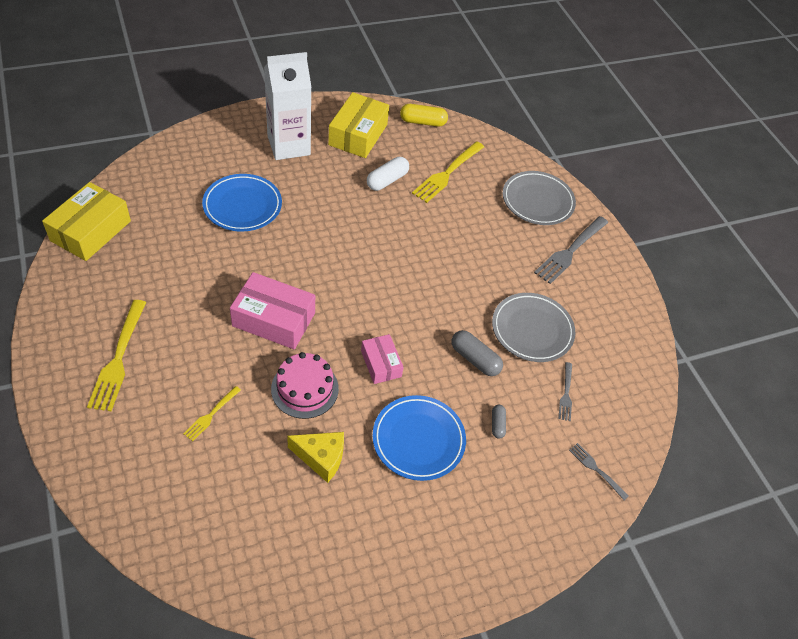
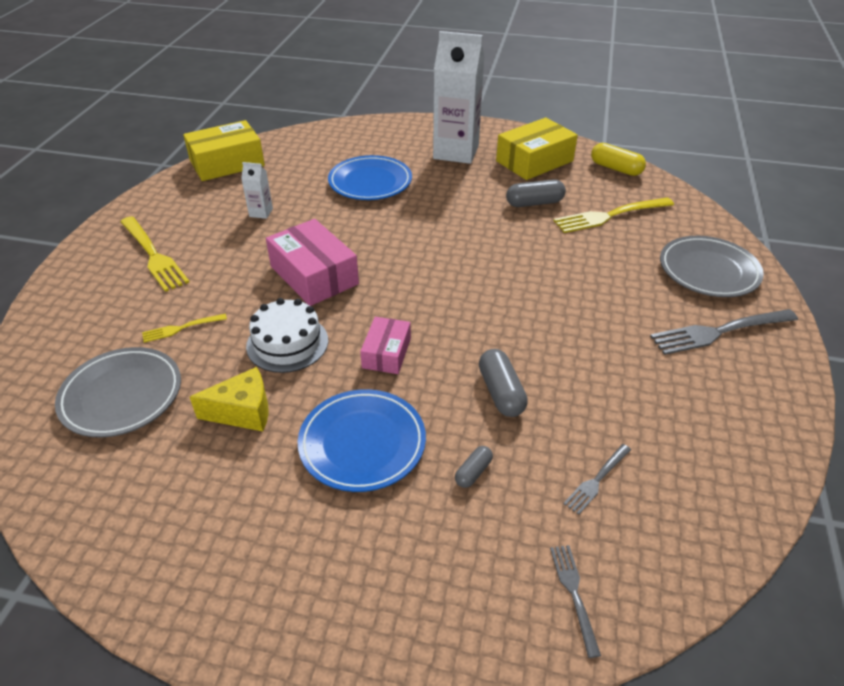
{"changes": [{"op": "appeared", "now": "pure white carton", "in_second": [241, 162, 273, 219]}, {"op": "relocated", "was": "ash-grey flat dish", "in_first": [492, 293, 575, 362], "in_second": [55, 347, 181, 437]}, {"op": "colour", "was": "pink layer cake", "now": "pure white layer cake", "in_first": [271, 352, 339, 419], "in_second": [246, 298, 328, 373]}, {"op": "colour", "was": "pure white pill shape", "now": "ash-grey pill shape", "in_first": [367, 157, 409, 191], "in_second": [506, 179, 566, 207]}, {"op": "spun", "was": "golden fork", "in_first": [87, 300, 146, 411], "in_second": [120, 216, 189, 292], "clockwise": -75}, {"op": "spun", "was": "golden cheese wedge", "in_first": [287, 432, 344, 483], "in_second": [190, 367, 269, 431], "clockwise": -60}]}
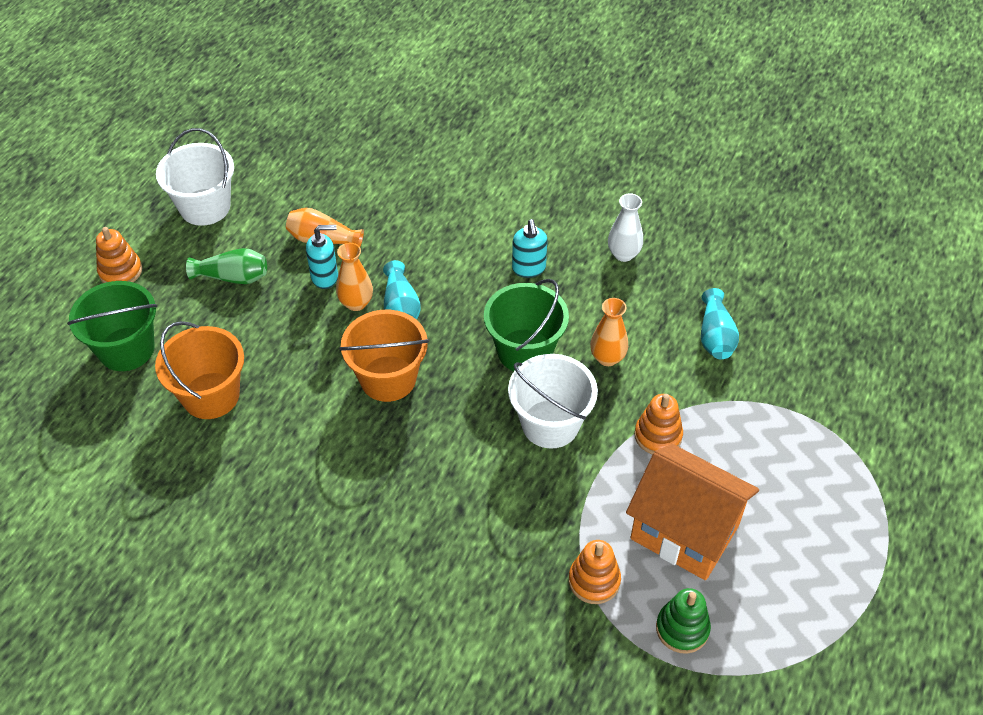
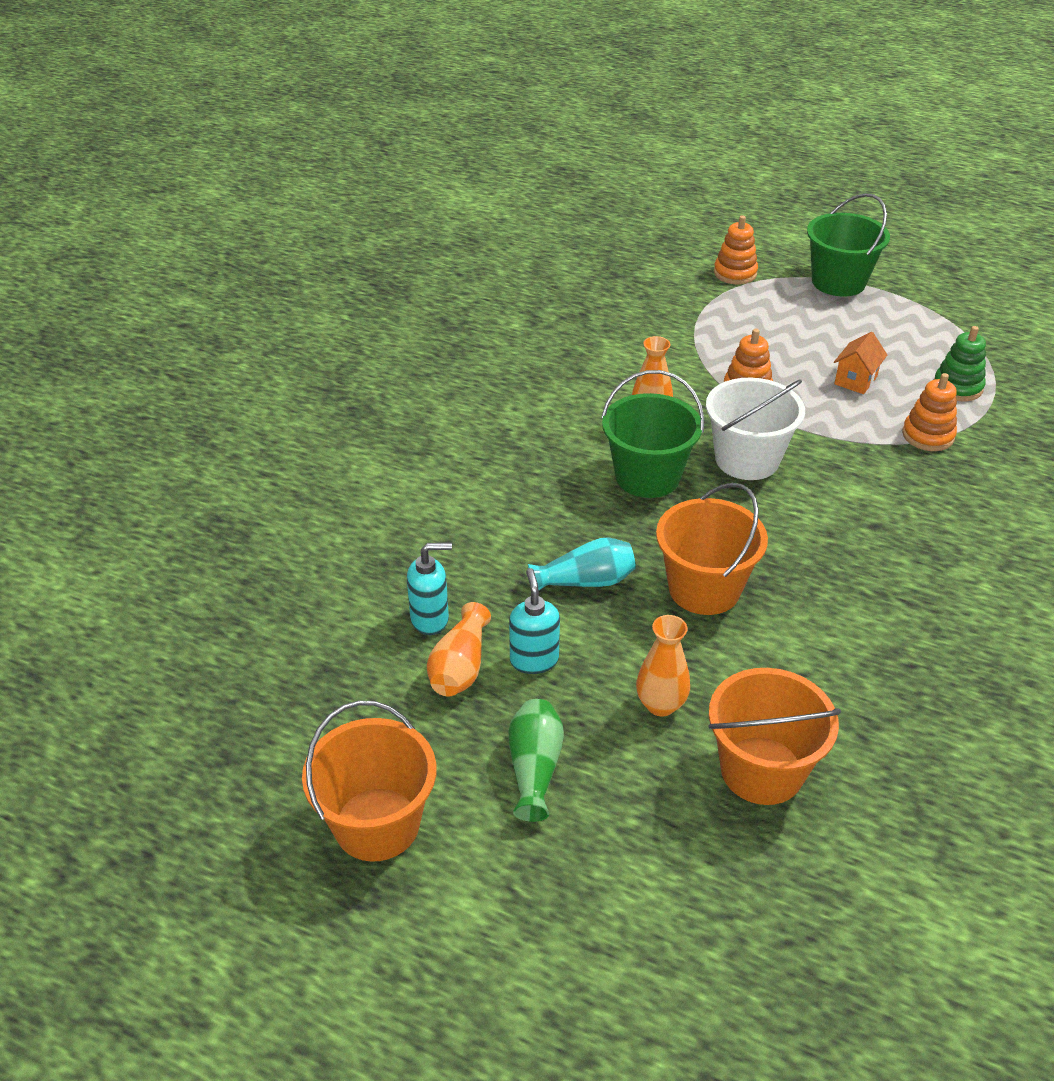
{"changes": [{"op": "missing", "was": "pure white flower vase", "in_first": [608, 193, 643, 262]}, {"op": "missing", "was": "aqua flower vase", "in_first": [701, 288, 739, 359]}, {"op": "relocated", "was": "emerald sand bucket", "in_first": [67, 281, 157, 371], "in_second": [807, 193, 890, 296]}, {"op": "relocated", "was": "orange stacking rings", "in_first": [96, 227, 142, 283], "in_second": [714, 215, 758, 285]}, {"op": "relocated", "was": "orange flower vase", "in_first": [336, 243, 373, 311], "in_second": [636, 615, 690, 716]}, {"op": "relocated", "was": "aqua soap pump", "in_first": [512, 219, 547, 278], "in_second": [407, 543, 452, 635]}, {"op": "colour", "was": "pure white sand bucket", "now": "orange sand bucket", "in_first": [156, 128, 234, 226], "in_second": [302, 701, 436, 862]}, {"op": "size", "was": "orange house", "in_first": [626, 444, 759, 580], "in_second": [834, 332, 887, 394], "ratio": 0.45}]}
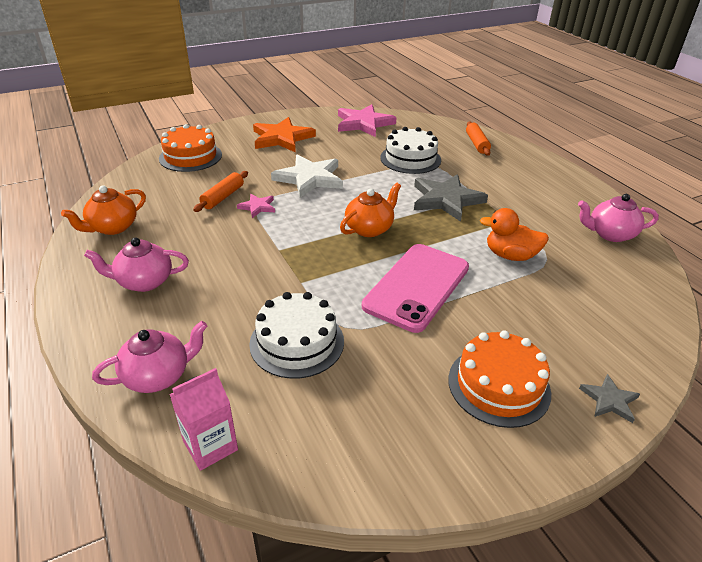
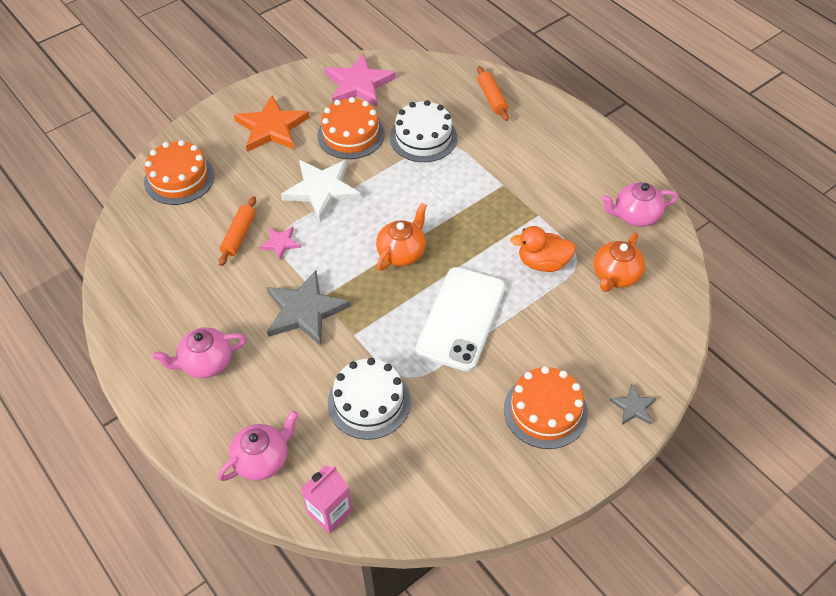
{"changes": [{"op": "appeared", "now": "orange layer cake", "in_second": [317, 97, 385, 159]}, {"op": "relocated", "was": "orange tea pot", "in_first": [61, 185, 146, 235], "in_second": [593, 233, 645, 292]}, {"op": "relocated", "was": "ash-grey five-pointed star", "in_first": [414, 174, 488, 222], "in_second": [266, 270, 350, 346]}, {"op": "colour", "was": "pink smartphone", "now": "pure white smartphone", "in_first": [362, 244, 469, 333], "in_second": [416, 267, 506, 372]}]}
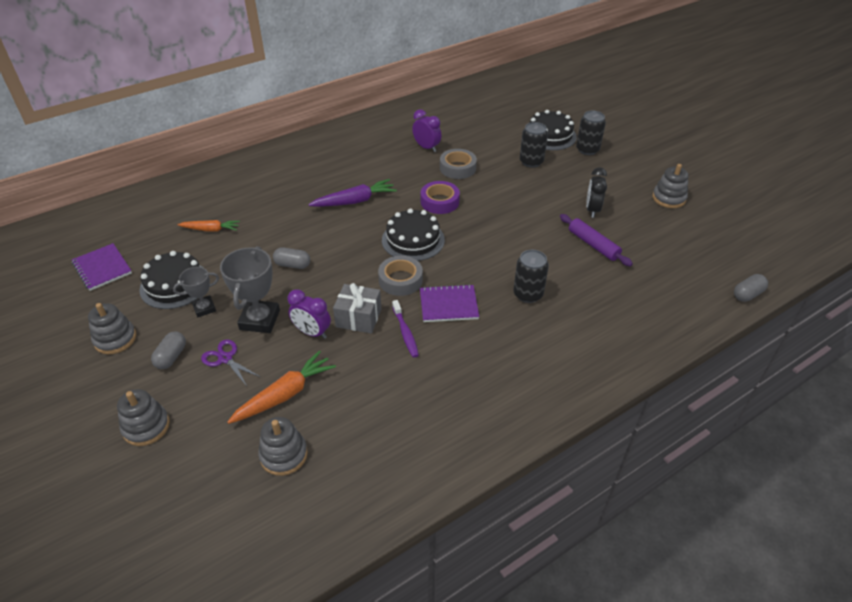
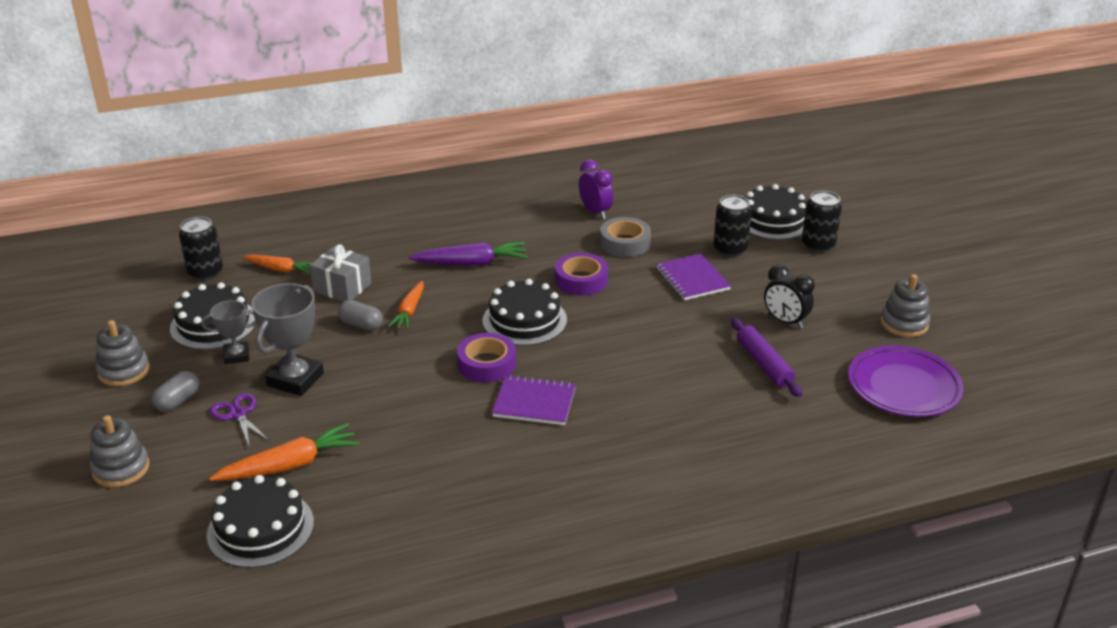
{"changes": [{"op": "missing", "was": "royal purple clock", "in_first": [288, 289, 331, 339]}, {"op": "missing", "was": "royal purple toothbrush", "in_first": [392, 300, 419, 358]}, {"op": "missing", "was": "ash-grey pill shape", "in_first": [734, 274, 768, 302]}, {"op": "appeared", "now": "orange carrot", "in_second": [388, 281, 424, 329]}, {"op": "appeared", "now": "royal purple flat dish", "in_second": [848, 346, 964, 417]}, {"op": "relocated", "was": "royal purple exercise book", "in_first": [72, 243, 132, 291], "in_second": [656, 254, 731, 300]}, {"op": "relocated", "was": "ash-grey gift", "in_first": [333, 283, 381, 334], "in_second": [310, 244, 372, 302]}, {"op": "relocated", "was": "ebony can", "in_first": [513, 250, 549, 303], "in_second": [179, 217, 223, 281]}, {"op": "exchanged", "was": "ash-grey stacking rings", "now": "ebony layer cake", "in_first": [258, 417, 308, 476], "in_second": [207, 475, 314, 568]}, {"op": "colour", "was": "ash-grey tape", "now": "royal purple tape", "in_first": [378, 256, 423, 296], "in_second": [457, 333, 516, 383]}, {"op": "spun", "was": "ebony clock", "in_first": [586, 167, 607, 218], "in_second": [764, 264, 815, 329], "clockwise": -75}]}
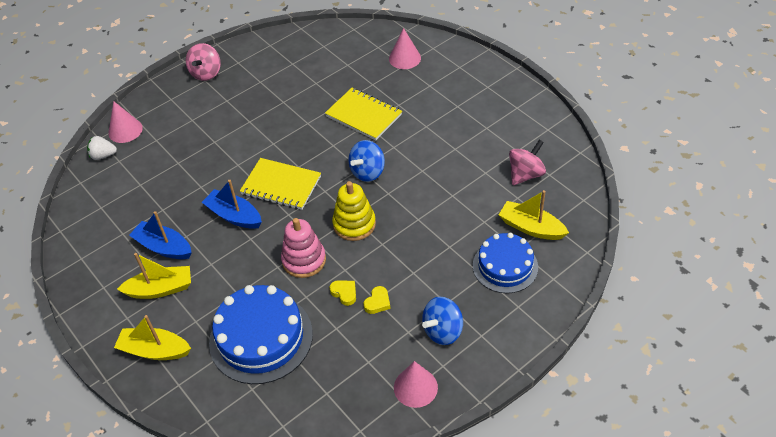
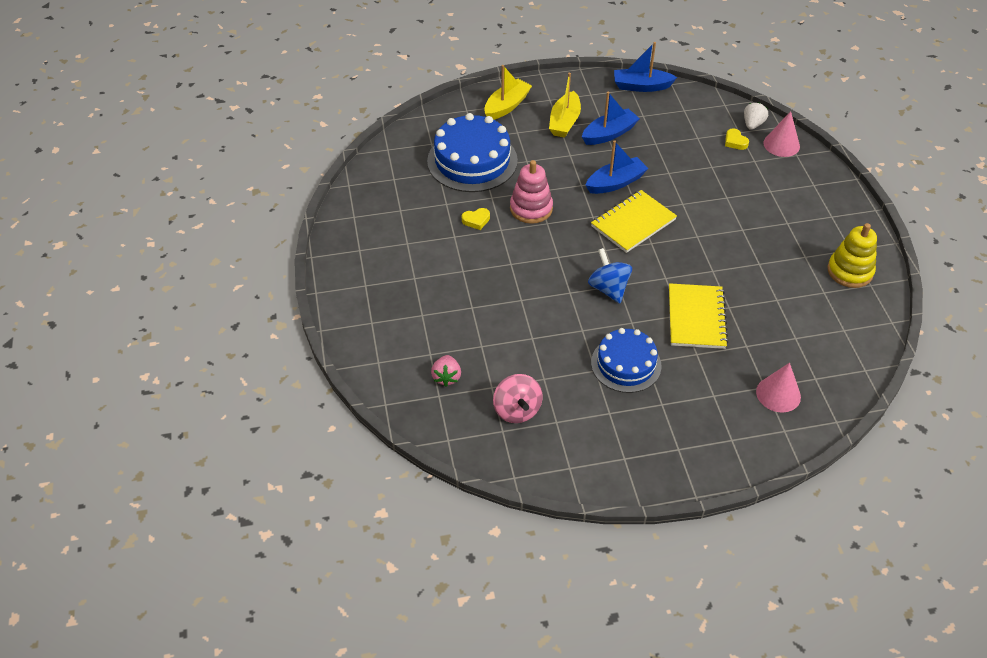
{"changes": [{"op": "missing", "was": "pink whirligig", "in_first": [186, 43, 221, 81]}, {"op": "missing", "was": "pink cone shape", "in_first": [394, 361, 438, 408]}, {"op": "missing", "was": "royal blue whirligig", "in_first": [422, 297, 463, 345]}, {"op": "appeared", "now": "royal blue sailboat", "in_second": [614, 42, 677, 92]}, {"op": "relocated", "was": "golden stacking rings", "in_first": [332, 181, 376, 241], "in_second": [827, 223, 877, 288]}, {"op": "relocated", "was": "golden heart", "in_first": [364, 286, 391, 314], "in_second": [725, 128, 749, 150]}, {"op": "relocated", "was": "royal blue layer cake", "in_first": [473, 233, 538, 293], "in_second": [591, 328, 661, 393]}, {"op": "exchanged", "was": "golden sailboat", "now": "pink strawberry", "in_first": [499, 190, 569, 240], "in_second": [431, 355, 461, 387]}, {"op": "spun", "was": "golden exercise book", "in_first": [325, 88, 402, 140], "in_second": [669, 283, 728, 349], "clockwise": -60}]}
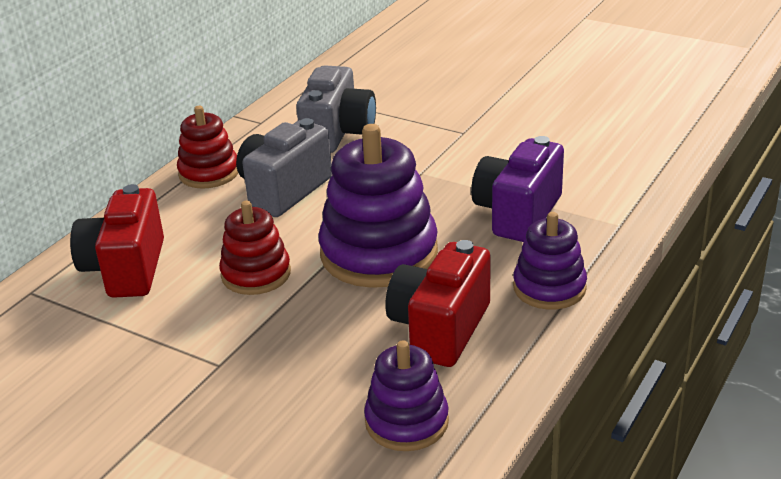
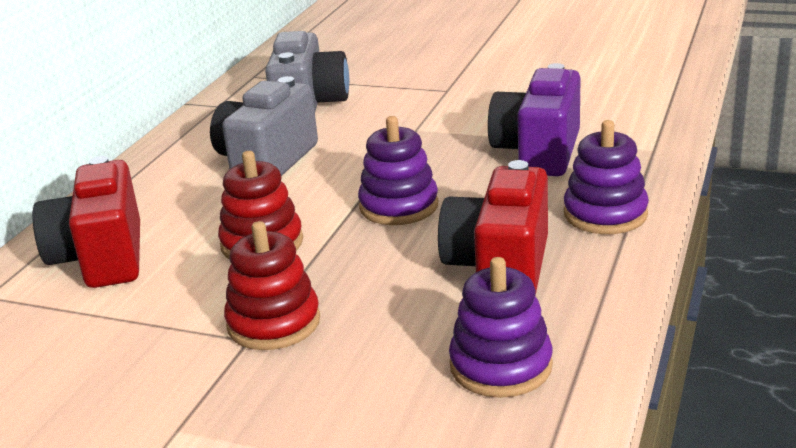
{"changes": [{"op": "relocated", "was": "scarlet stacking rings", "in_first": [177, 106, 238, 189], "in_second": [224, 221, 320, 350]}, {"op": "size", "was": "royal purple stacking rings", "in_first": [318, 124, 438, 288], "in_second": [358, 116, 438, 225], "ratio": 0.58}]}
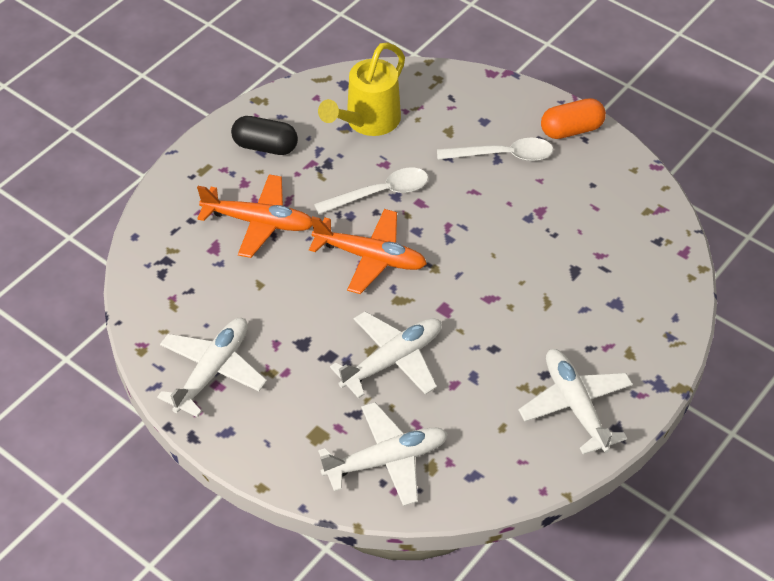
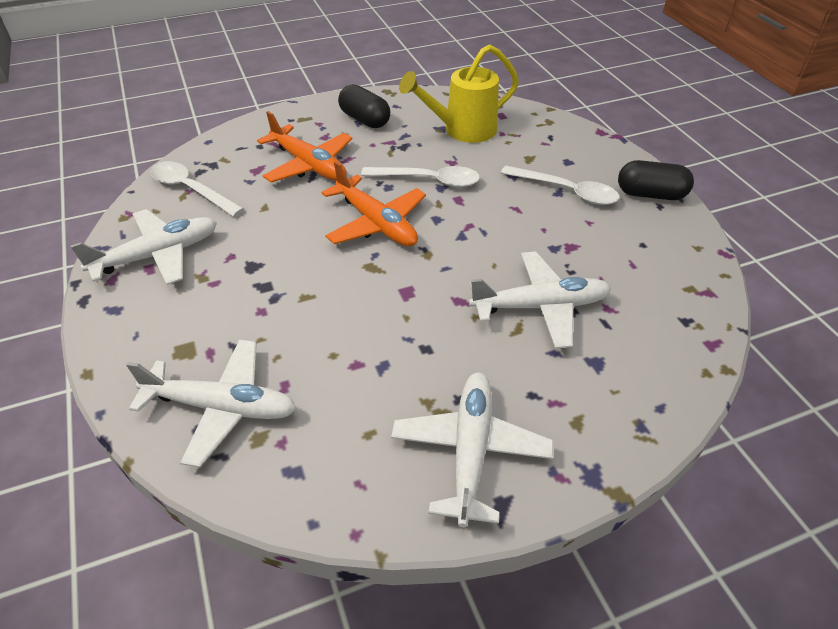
{"changes": [{"op": "appeared", "now": "pure white teaspoon", "in_second": [150, 161, 244, 217]}, {"op": "relocated", "was": "pure white aeroplane", "in_first": [330, 311, 442, 399], "in_second": [469, 251, 611, 349]}, {"op": "colour", "was": "orange pill shape", "now": "ebony pill shape", "in_first": [541, 98, 606, 139], "in_second": [618, 160, 694, 200]}]}
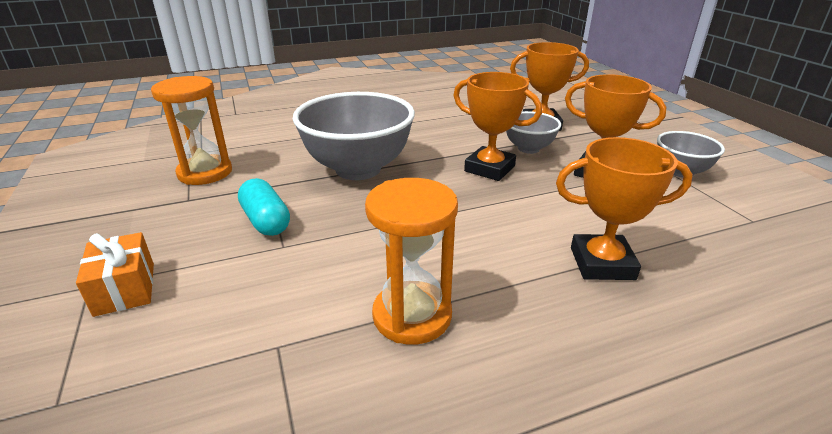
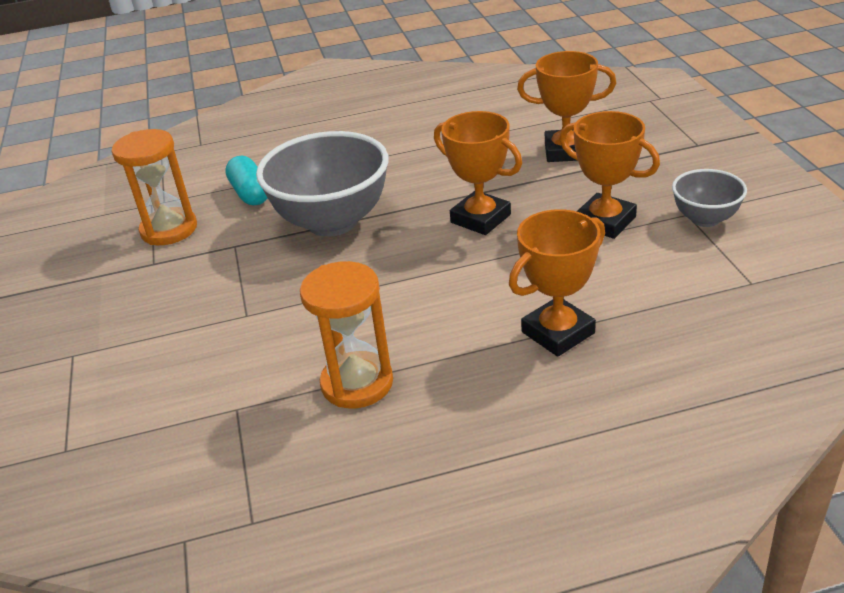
{"changes": [{"op": "missing", "was": "orange gift", "in_first": [76, 232, 154, 317]}, {"op": "missing", "was": "ash-grey bowl", "in_first": [506, 111, 561, 154]}, {"op": "relocated", "was": "aqua pill shape", "in_first": [238, 178, 290, 236], "in_second": [225, 156, 267, 205]}, {"op": "spun", "was": "orange trophy", "in_first": [556, 137, 693, 280], "in_second": [509, 209, 605, 357], "clockwise": -45}]}
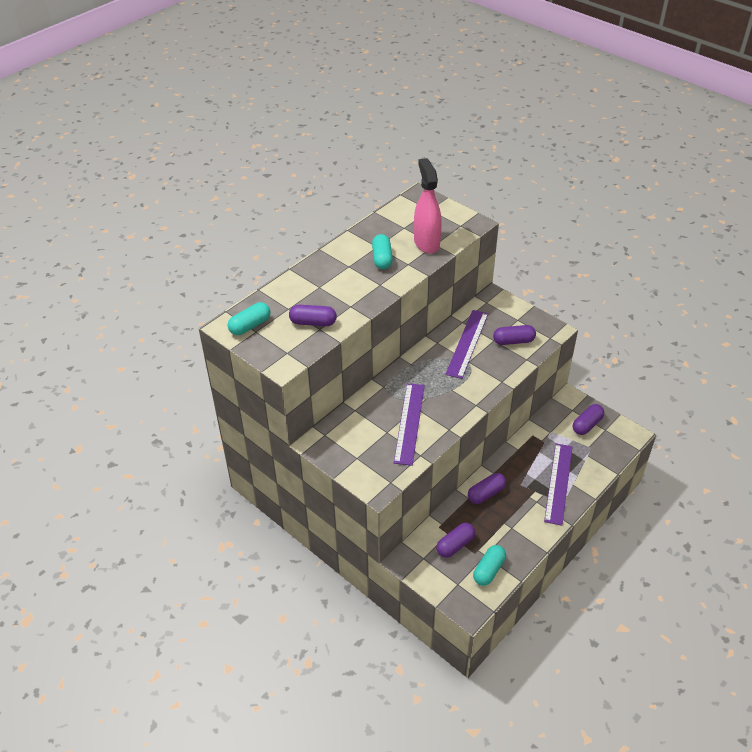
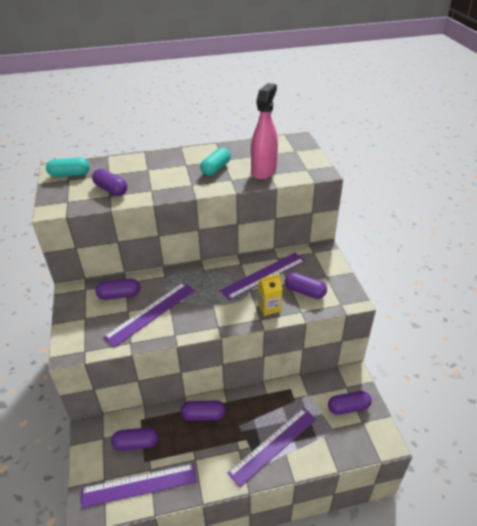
{"changes": [{"op": "appeared", "now": "royal purple pill shape", "in_second": [95, 279, 140, 300]}, {"op": "appeared", "now": "golden carton", "in_second": [258, 274, 283, 316]}, {"op": "exchanged", "was": "aqua pill shape", "now": "royal purple straightedge", "in_first": [473, 545, 506, 586], "in_second": [81, 464, 197, 508]}]}
